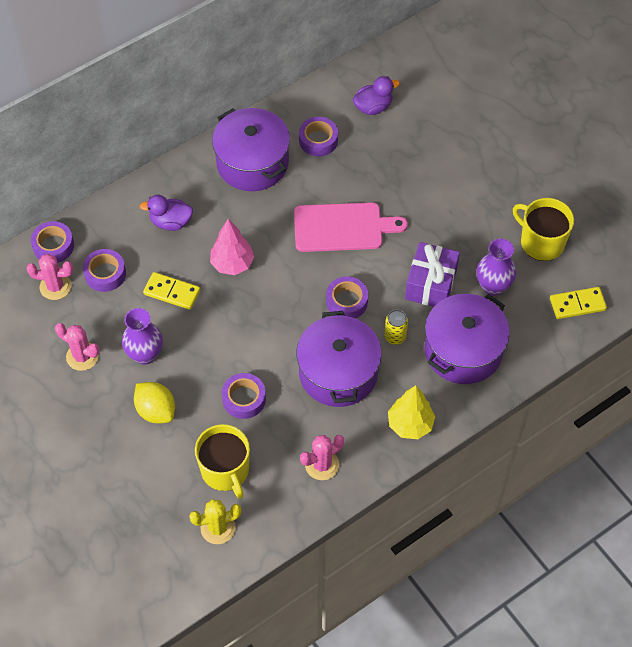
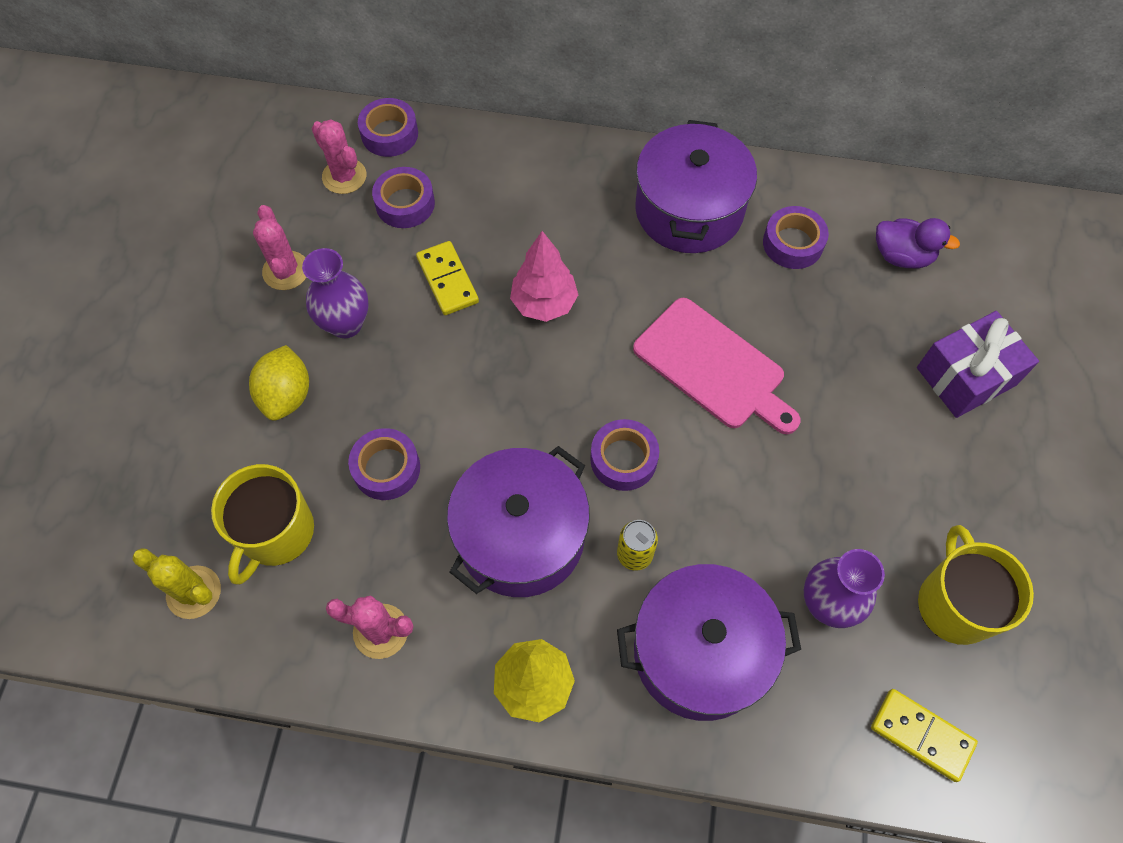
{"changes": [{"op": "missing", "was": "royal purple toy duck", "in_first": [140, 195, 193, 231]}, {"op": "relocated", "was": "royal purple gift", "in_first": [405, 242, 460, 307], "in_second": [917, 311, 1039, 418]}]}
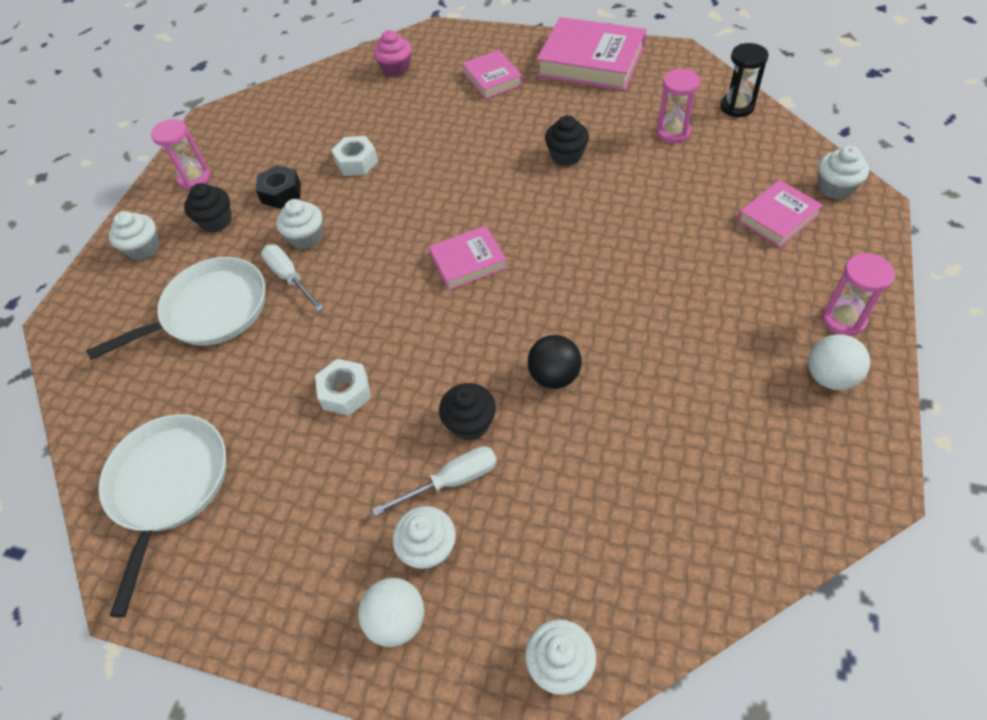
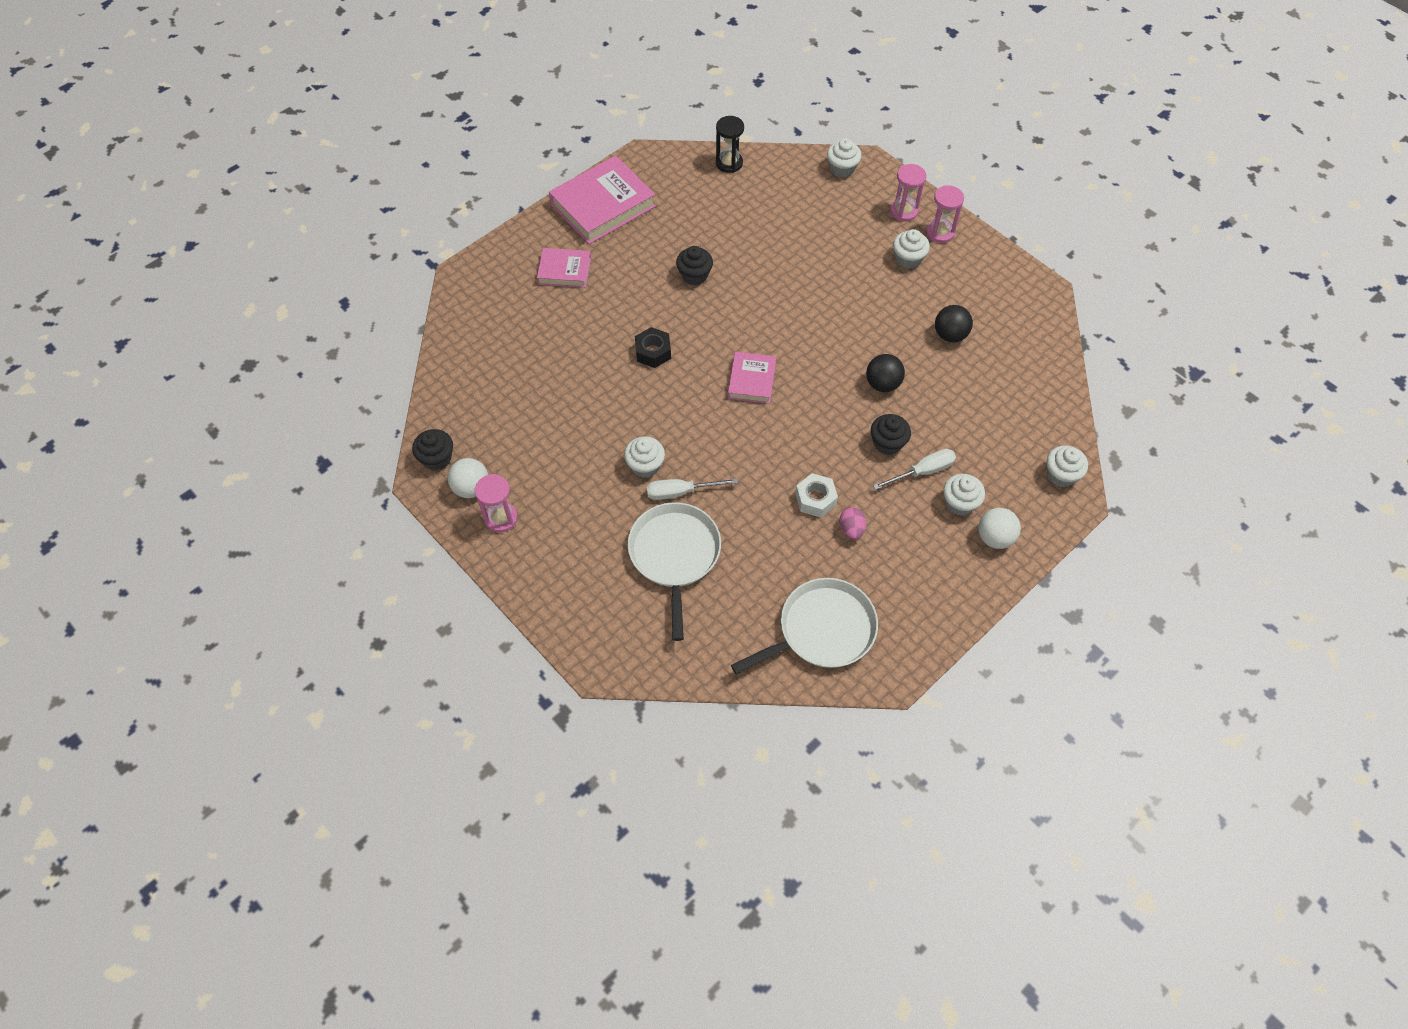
{"changes": [{"op": "missing", "was": "pure white nut", "in_first": [331, 136, 378, 176]}, {"op": "missing", "was": "pink cupcake", "in_first": [373, 30, 411, 77]}, {"op": "missing", "was": "pink hardcover", "in_first": [737, 180, 823, 247]}, {"op": "appeared", "now": "pink toy egg", "in_second": [839, 507, 866, 540]}, {"op": "appeared", "now": "ebony ball", "in_second": [935, 305, 973, 342]}, {"op": "relocated", "was": "pure white cupcake", "in_first": [109, 211, 160, 260], "in_second": [893, 229, 930, 269]}, {"op": "relocated", "was": "ebony cupcake", "in_first": [184, 183, 232, 232], "in_second": [412, 429, 453, 470]}, {"op": "relocated", "was": "ebony nut", "in_first": [256, 165, 301, 209], "in_second": [635, 327, 671, 368]}, {"op": "relocated", "was": "pink sandglass", "in_first": [656, 69, 700, 143], "in_second": [890, 164, 926, 222]}, {"op": "relocated", "was": "pure white ball", "in_first": [808, 334, 870, 390], "in_second": [448, 458, 488, 498]}, {"op": "spun", "was": "pure white frying pan", "in_first": [99, 414, 227, 618], "in_second": [731, 578, 878, 674], "clockwise": 120}, {"op": "spun", "was": "pure white screwdriver", "in_first": [372, 446, 497, 516], "in_second": [873, 449, 956, 490], "clockwise": 60}]}
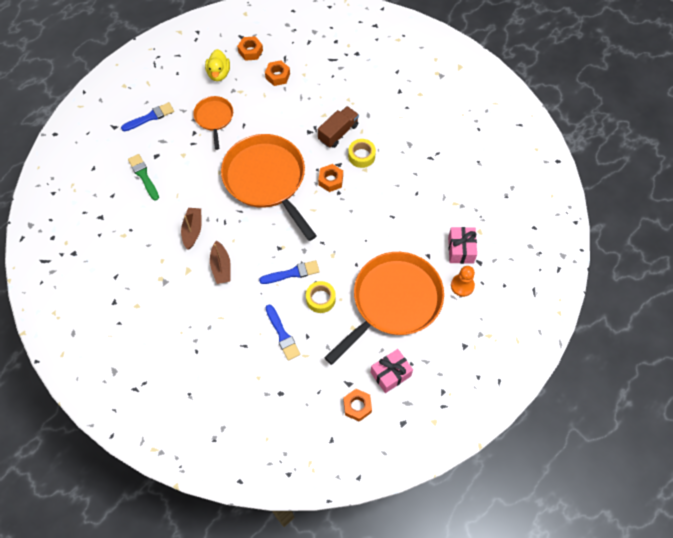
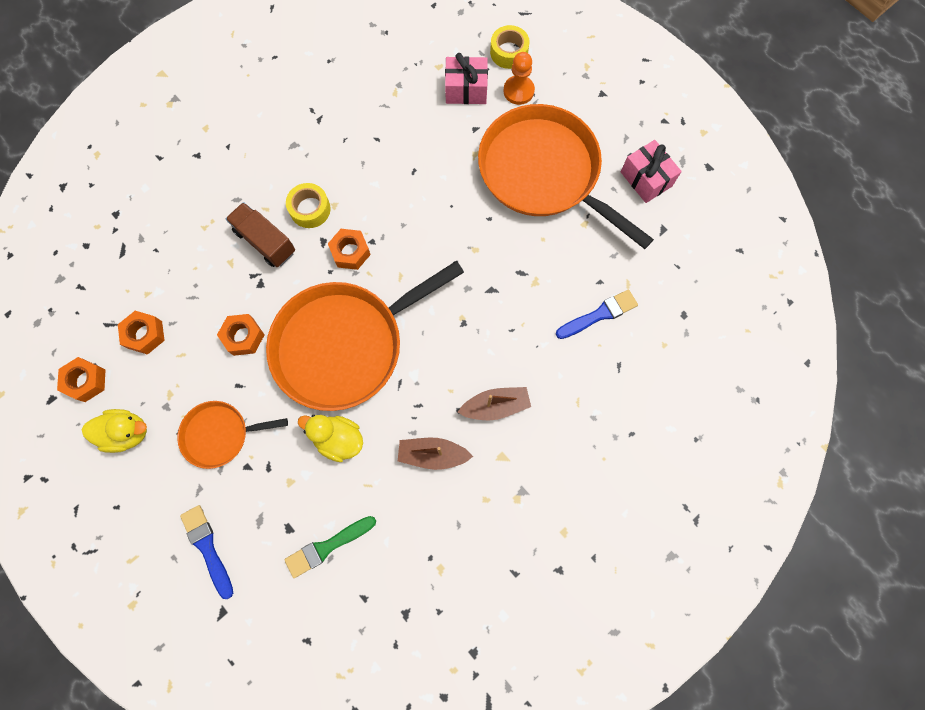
{"changes": [{"op": "missing", "was": "royal blue paintbrush", "in_first": [259, 260, 320, 284]}, {"op": "appeared", "now": "golden toy duck", "in_second": [298, 415, 363, 462]}, {"op": "relocated", "was": "golden tape", "in_first": [306, 281, 336, 313], "in_second": [490, 25, 530, 69]}, {"op": "relocated", "was": "orange nut", "in_first": [343, 389, 372, 422], "in_second": [217, 314, 264, 356]}]}
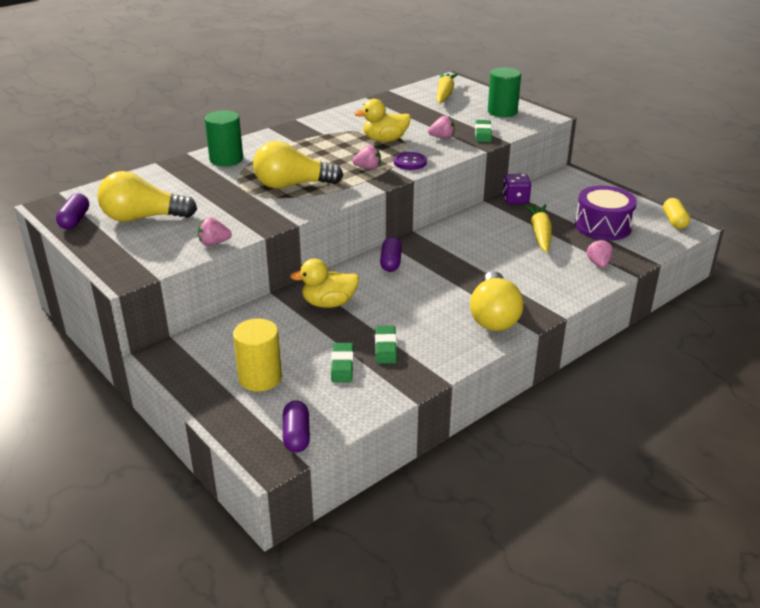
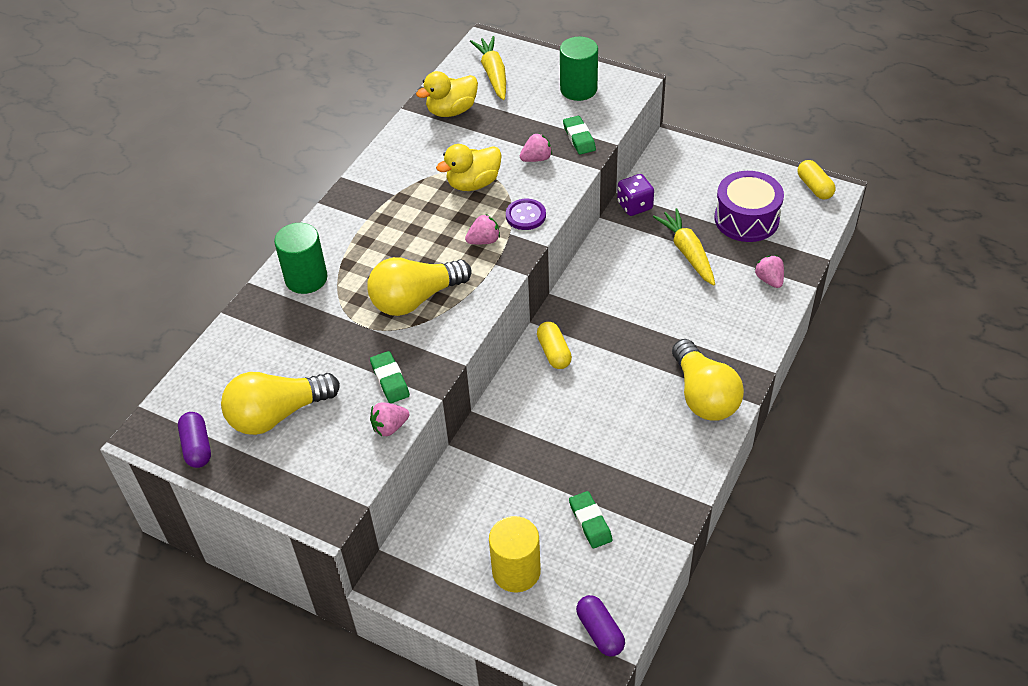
{"changes": [{"op": "relocated", "was": "golden toy duck", "in_first": [290, 259, 359, 308], "in_second": [416, 71, 478, 117]}, {"op": "relocated", "was": "emerald eraser", "in_first": [375, 326, 397, 364], "in_second": [370, 351, 410, 403]}, {"op": "colour", "was": "royal purple pill shape", "now": "golden pill shape", "in_first": [380, 237, 402, 272], "in_second": [537, 322, 572, 369]}]}
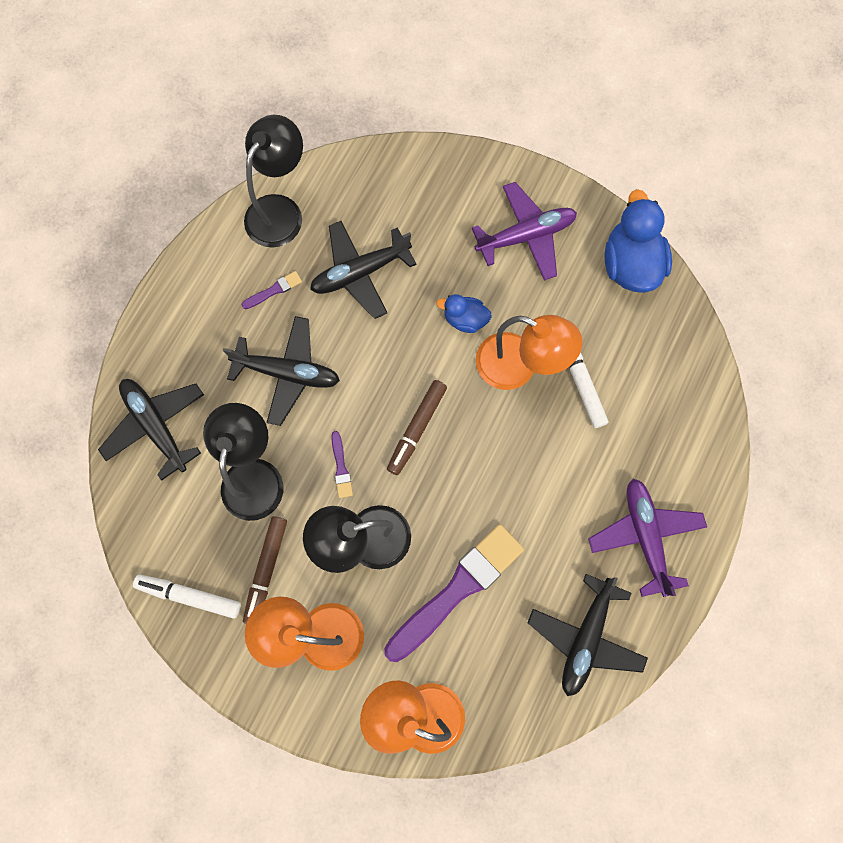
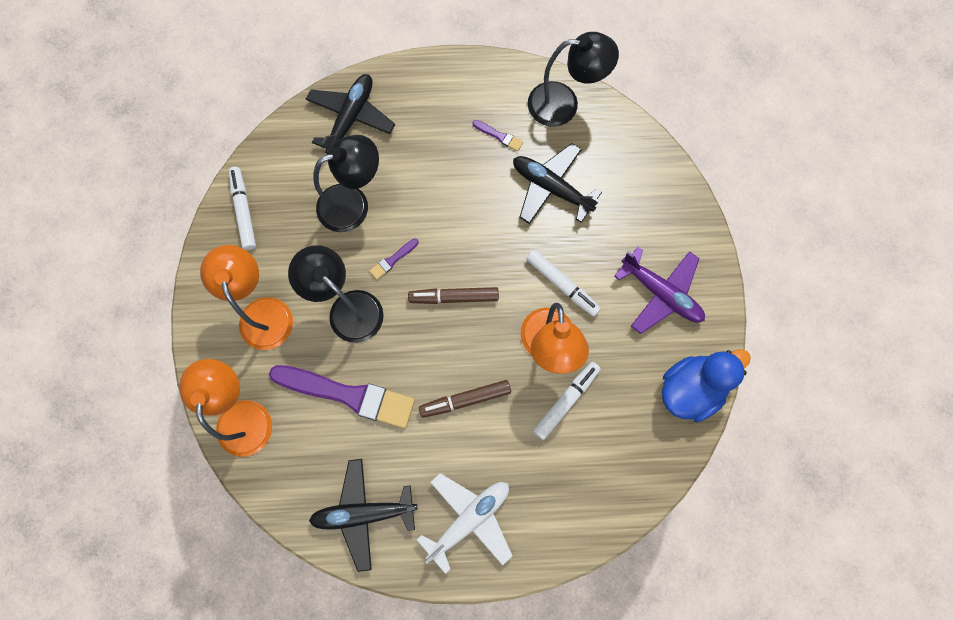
{"changes": [{"op": "missing", "was": "ebony aeroplane", "in_first": [223, 316, 340, 426]}, {"op": "relocated", "was": "dark brown felt pen", "in_first": [243, 516, 287, 624], "in_second": [419, 380, 511, 418]}, {"op": "exchanged", "was": "royal blue toy duck", "now": "pure white felt pen", "in_first": [436, 294, 492, 333], "in_second": [526, 250, 601, 317]}, {"op": "colour", "was": "royal purple aeroplane", "now": "pure white aeroplane", "in_first": [588, 478, 707, 597], "in_second": [417, 473, 512, 574]}]}
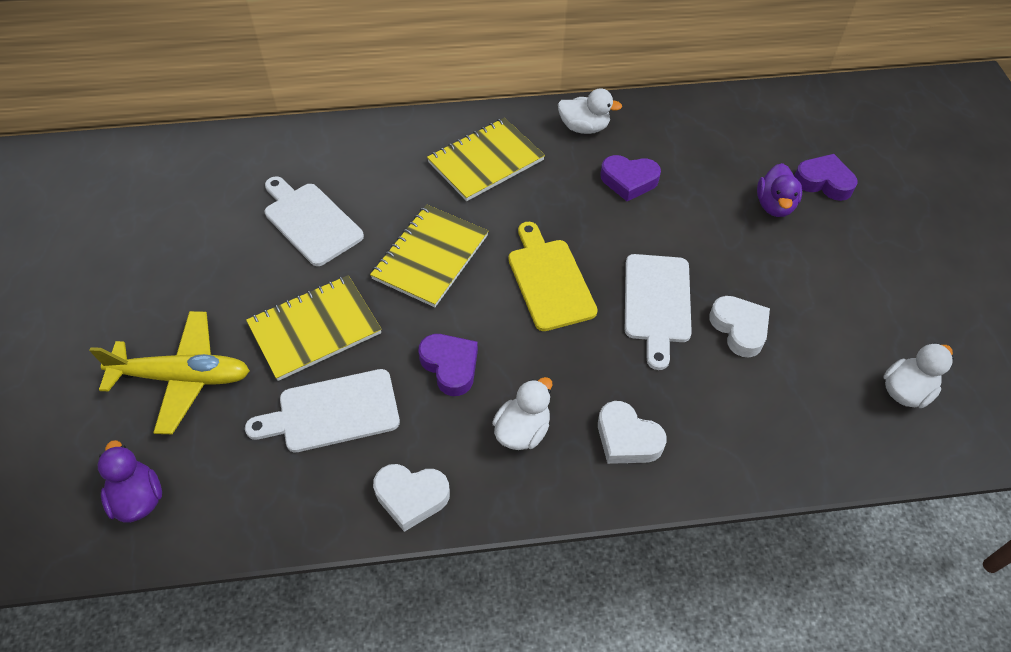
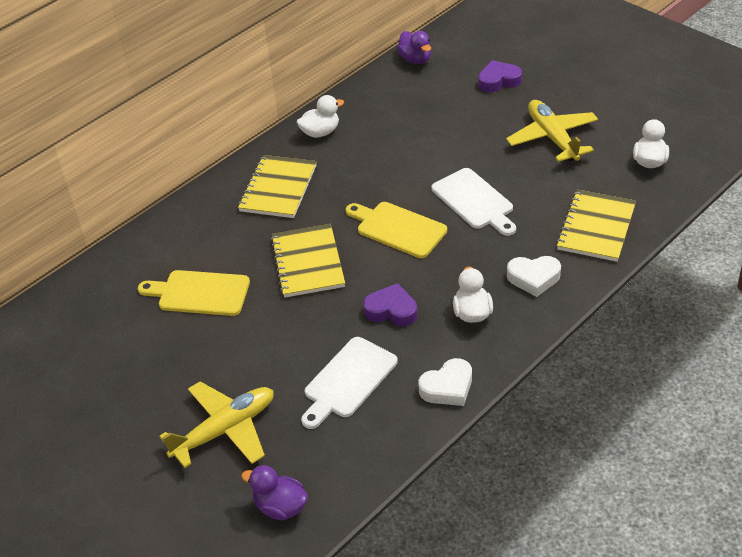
{"changes": [{"op": "missing", "was": "royal purple heart", "in_first": [600, 155, 661, 201]}, {"op": "missing", "was": "pure white heart", "in_first": [709, 296, 770, 357]}, {"op": "appeared", "now": "golden aeroplane", "in_second": [506, 100, 598, 162]}, {"op": "relocated", "was": "golden exercise book", "in_first": [246, 275, 382, 381], "in_second": [556, 190, 636, 262]}, {"op": "relocated", "was": "royal purple toy duck", "in_first": [757, 163, 802, 217], "in_second": [397, 31, 431, 64]}, {"op": "colour", "was": "pure white cutting board", "now": "golden cutting board", "in_first": [265, 176, 364, 266], "in_second": [138, 270, 250, 316]}]}
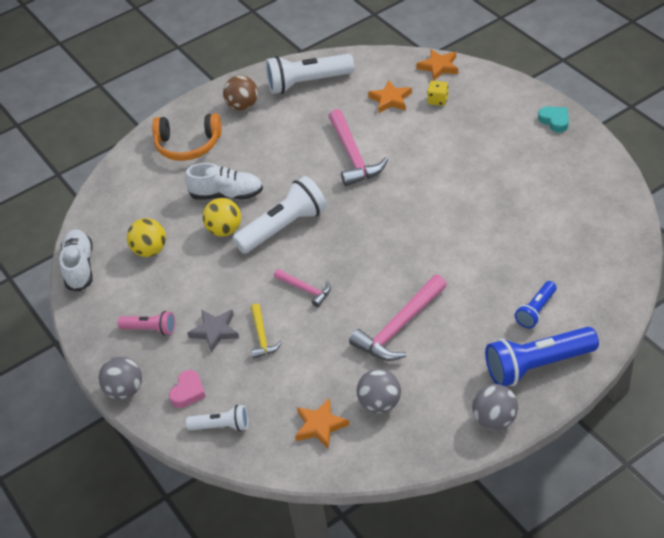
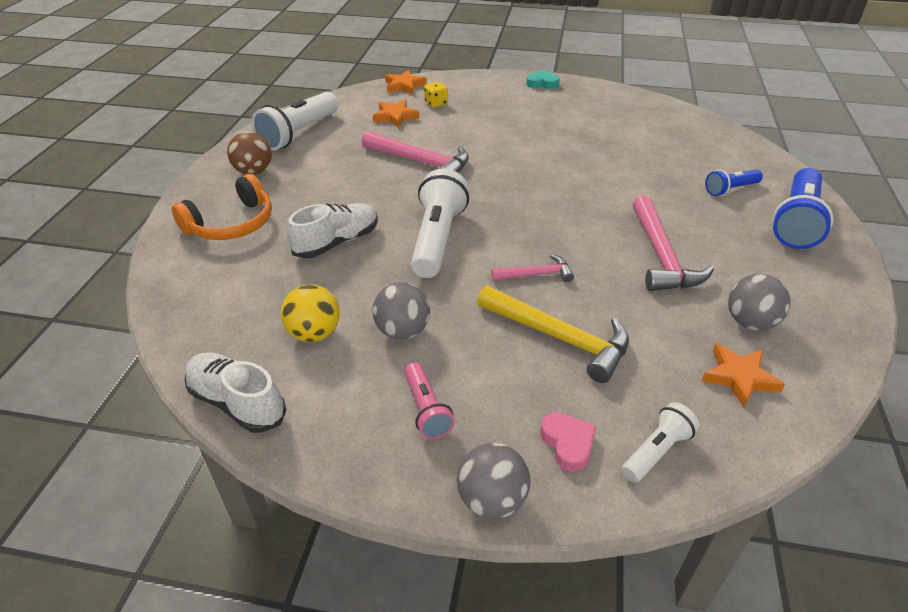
{"changes": [{"op": "missing", "was": "ash-grey five-pointed star", "in_first": [187, 309, 239, 353]}, {"op": "missing", "was": "golden ball", "in_first": [202, 198, 241, 237]}, {"op": "relocated", "was": "ash-grey ball", "in_first": [472, 384, 518, 430], "in_second": [372, 282, 430, 340]}, {"op": "spun", "was": "pink pocket torch", "in_first": [117, 311, 175, 336], "in_second": [404, 363, 455, 439], "clockwise": 105}, {"op": "spun", "was": "royal blue pocket torch", "in_first": [515, 281, 557, 328], "in_second": [705, 169, 763, 196], "clockwise": 75}, {"op": "size", "was": "golden carpenter's hammer", "in_first": [251, 304, 282, 359], "in_second": [477, 286, 629, 383], "ratio": 1.8}]}
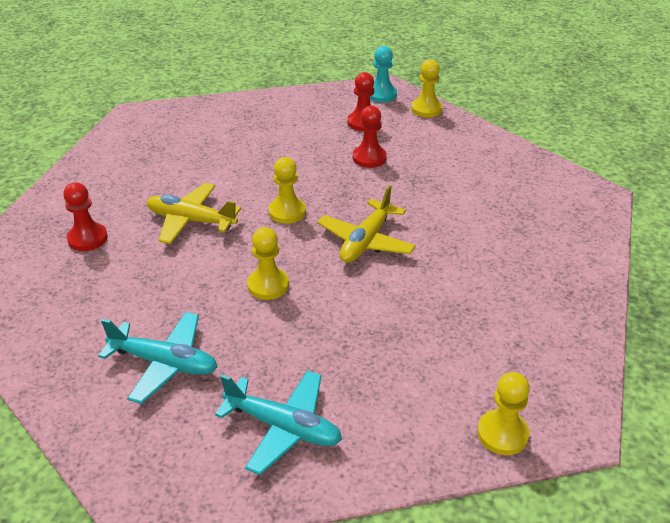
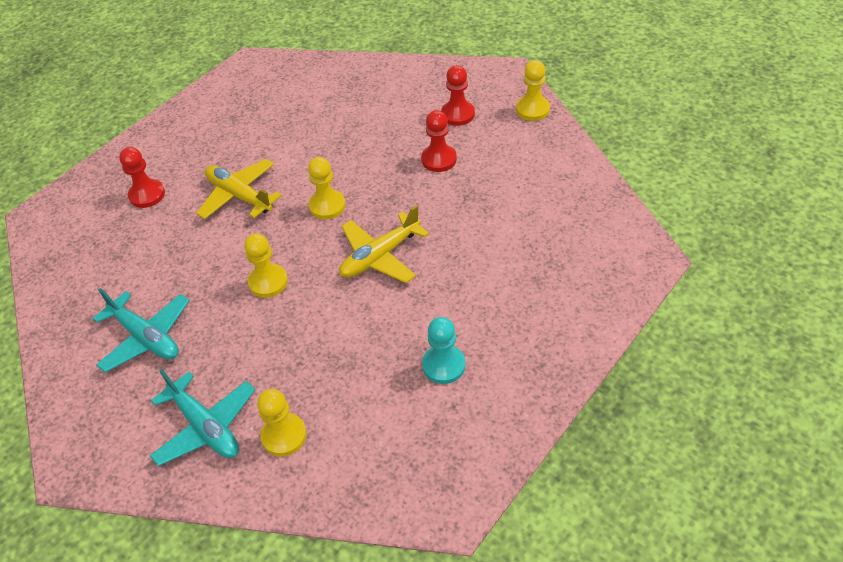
{"changes": [{"op": "relocated", "was": "aqua chess pawn", "in_first": [370, 46, 397, 103], "in_second": [422, 317, 466, 384]}, {"op": "relocated", "was": "golden chess pawn", "in_first": [477, 372, 530, 455], "in_second": [257, 389, 307, 456]}]}
